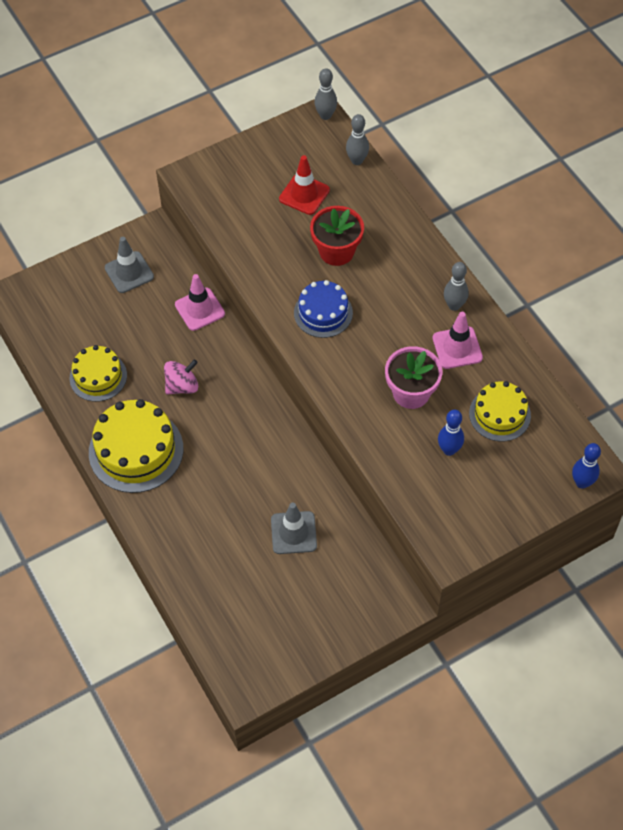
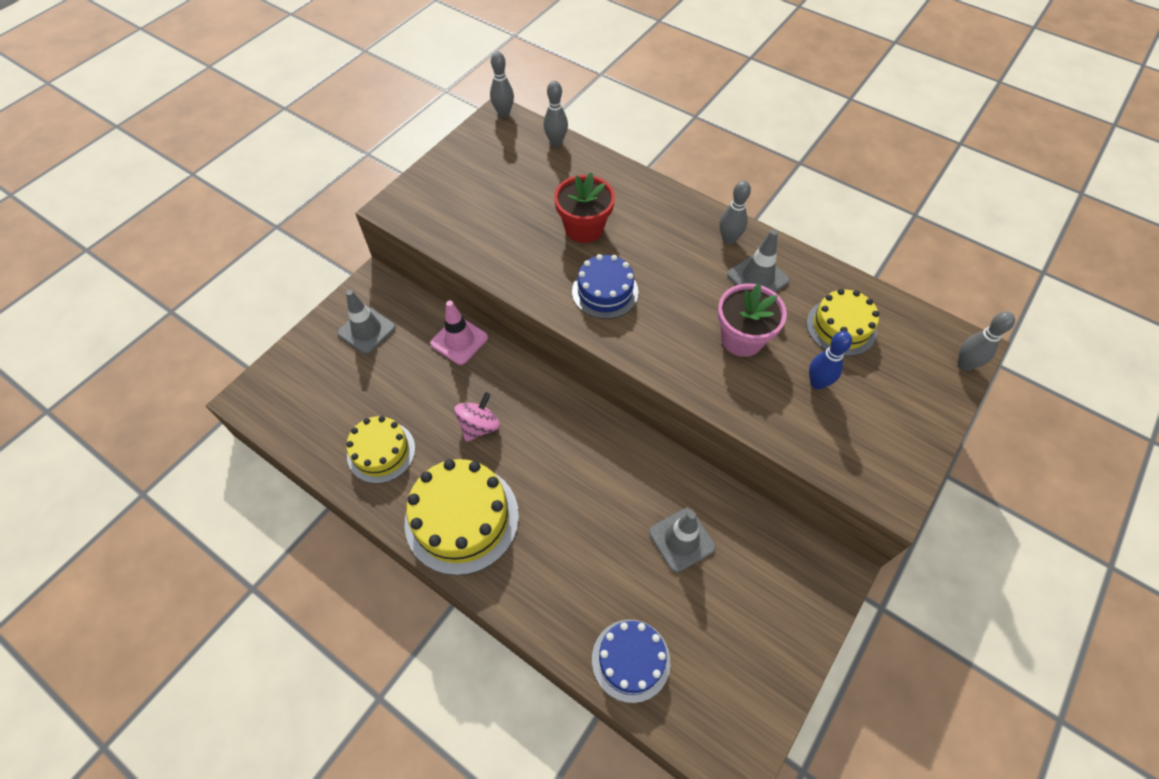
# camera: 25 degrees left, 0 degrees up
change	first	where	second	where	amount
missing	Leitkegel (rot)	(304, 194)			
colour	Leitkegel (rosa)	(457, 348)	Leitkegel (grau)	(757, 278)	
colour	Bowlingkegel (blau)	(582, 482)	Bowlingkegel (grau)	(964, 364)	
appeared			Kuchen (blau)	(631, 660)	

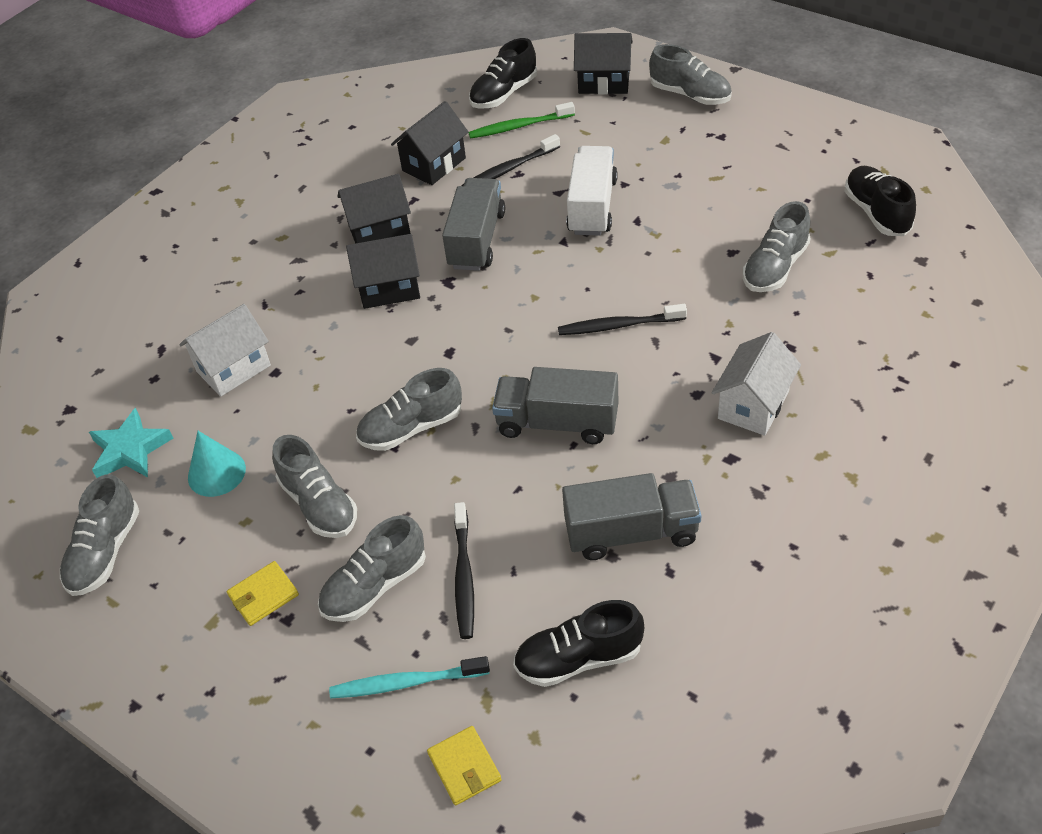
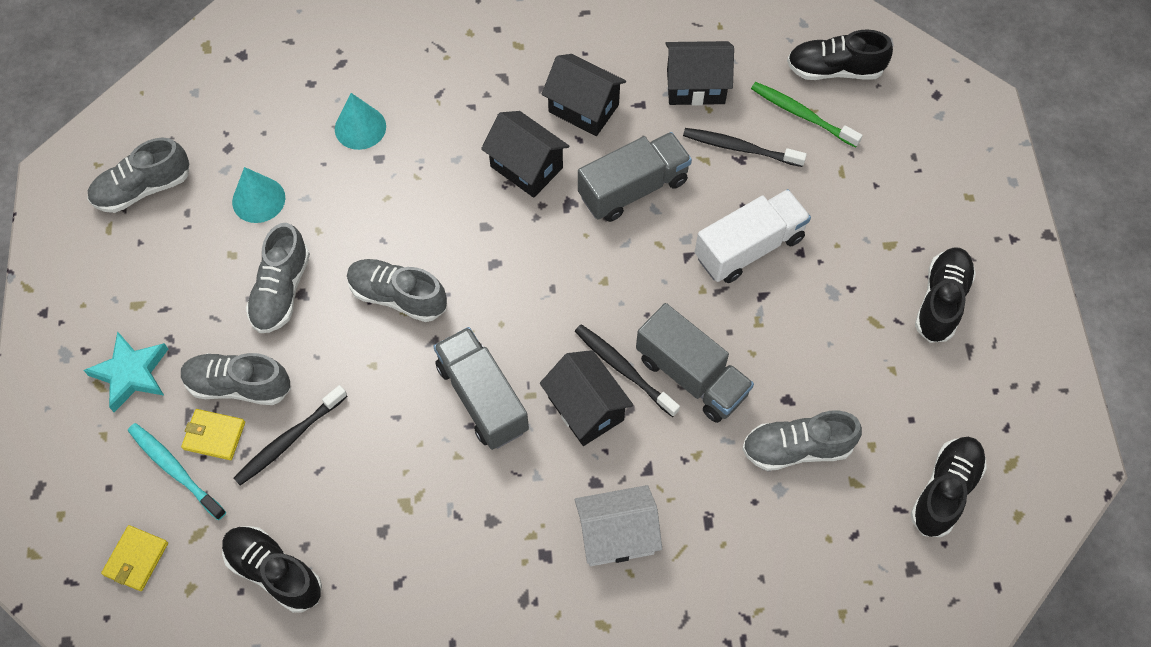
# camera: 45 degrees right, 15 degrees up
change	first	where	second	where	amount
relocated	Stern (türkis)	(130, 450)		(131, 373)	
exchanged	Haus (weiß)	(233, 368)	Kegel (türkis)	(360, 127)	
relocated	Geldbörse (gelb)	(263, 595)		(214, 435)	
relocated	Lastwagen (grau)	(631, 533)		(691, 375)	
relocated	Haus (schwarz)	(604, 82)		(586, 409)	
missing	Schuh (grau)	(690, 95)			
appeared			Schuh (schwarz)	(941, 301)	

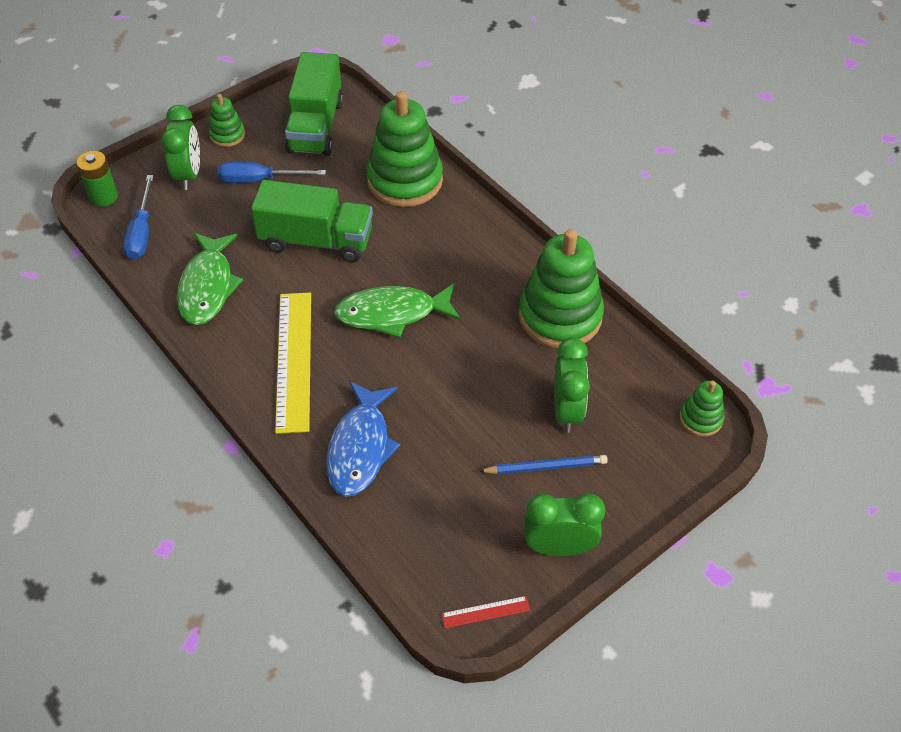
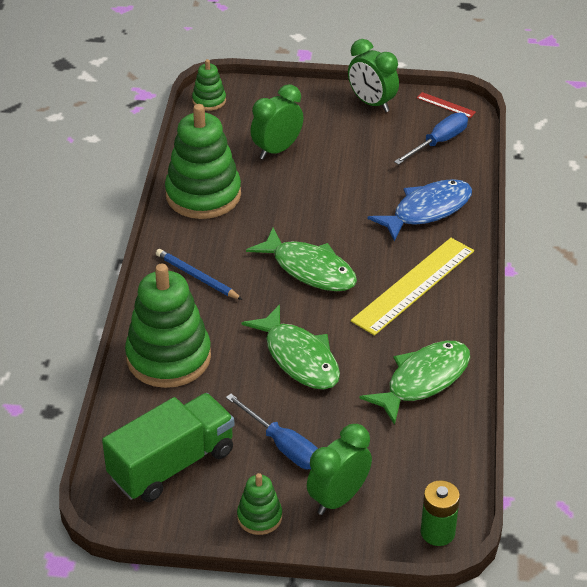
# camera: 135 degrees left, 10 degrees down
change	first	where	second	where	amount
relocated	Schraubenzieher (blau)	(141, 232)		(438, 142)	
exchanged	Lastwagen (grün)	(316, 241)	Fisch (grün)	(299, 358)	
relocated	Bleistift (blau)	(545, 467)		(197, 277)	

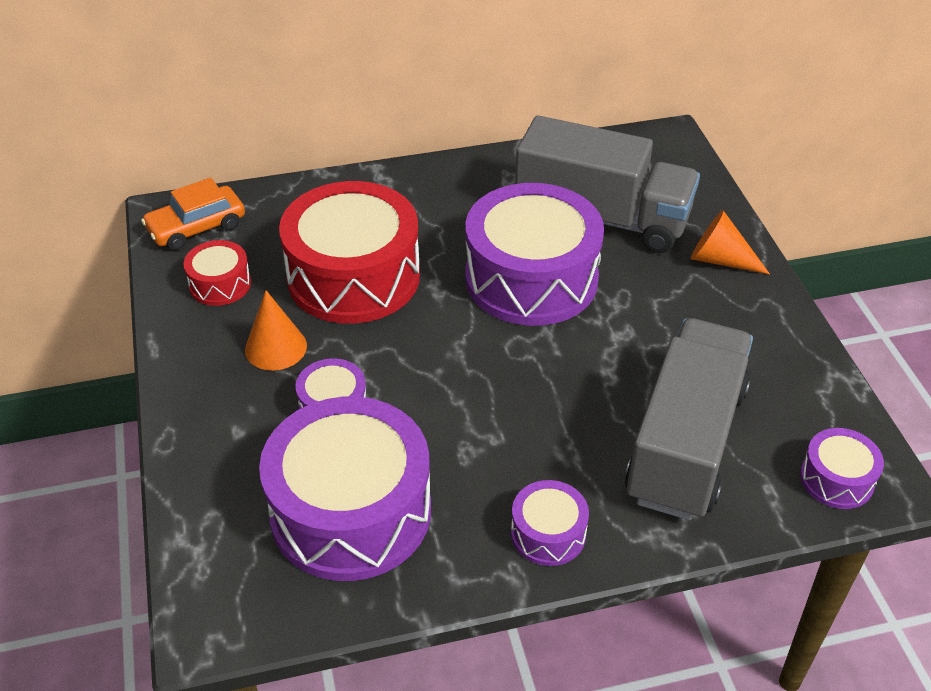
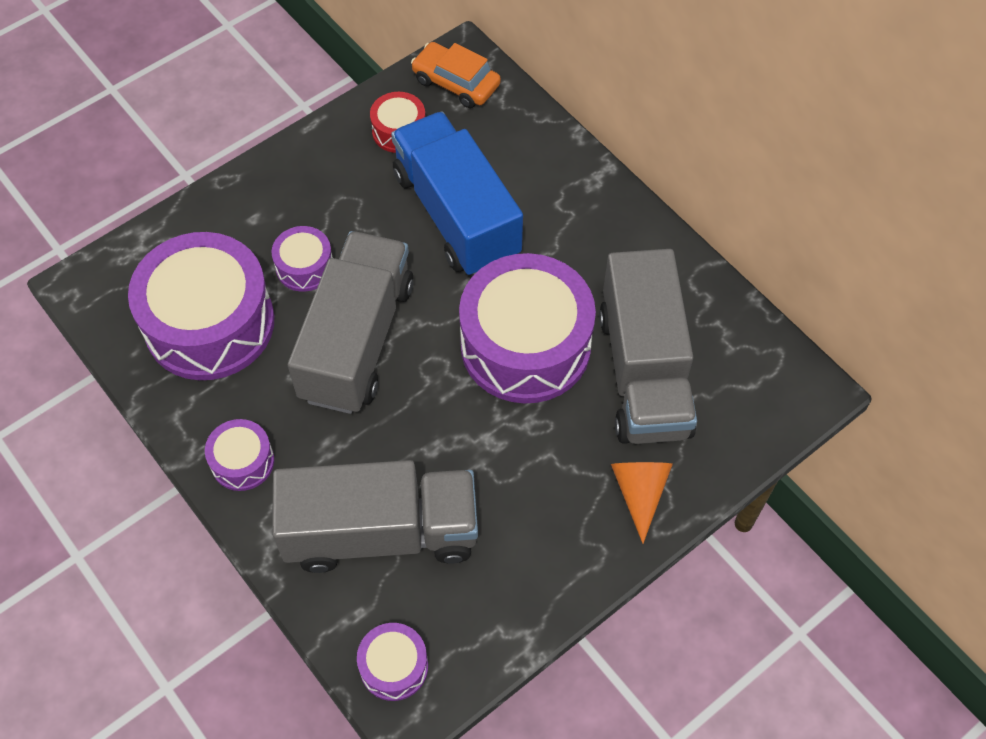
# camera: 65 degrees right, 15 degrees up
change	first	where	second	where	amount
missing	Kegel (orange)	(276, 347)			
exchanged	Trommel (rot)	(353, 276)	Lastwagen (blau)	(456, 215)	
appeared			Lastwagen (grau)	(357, 340)	

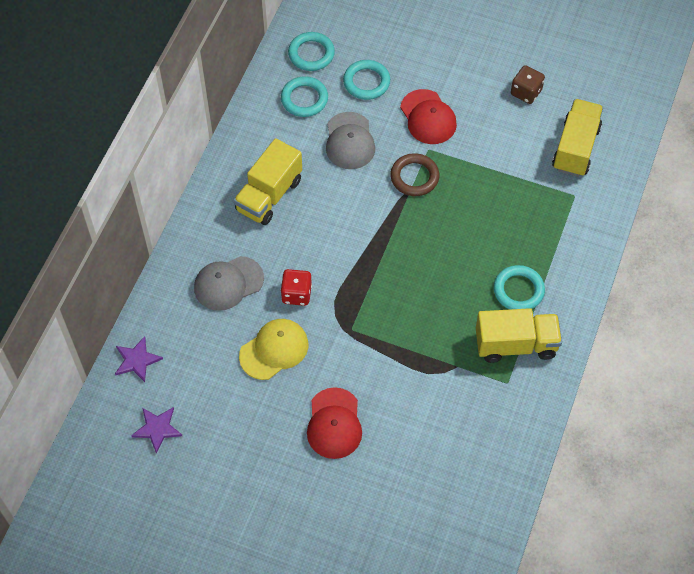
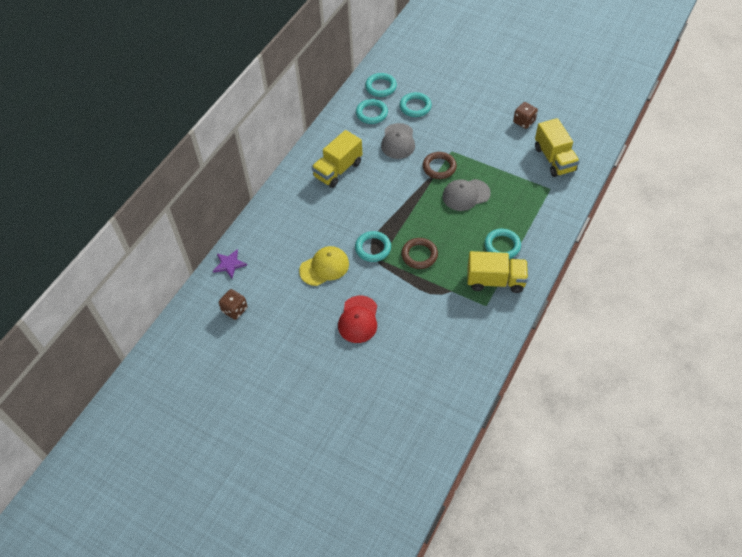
# camera: 10 degrees right, 5 degrees down
change	first	where	second	where	amount
exchanged	Stern (lila)	(157, 429)	Spielwürfel (braun)	(235, 310)	
relocated	Kappe (grau)	(228, 283)		(466, 195)	
missing	Spielwürfel (rot)	(296, 294)			
missing	Kappe (rot)	(428, 117)			
spun	Lastwagen (gelb)	(575, 148)		(554, 159)	135 degrees clockwise
appeared			Ring (türkis)	(373, 248)	
appeared			Ring (braun)	(419, 255)	

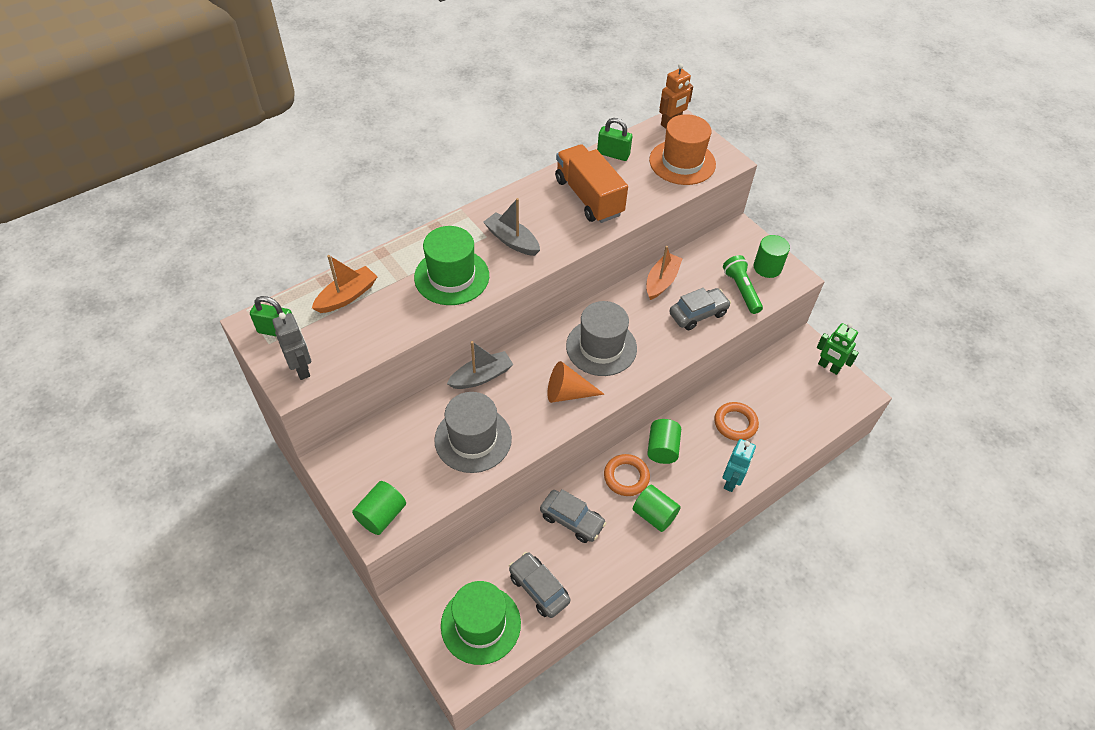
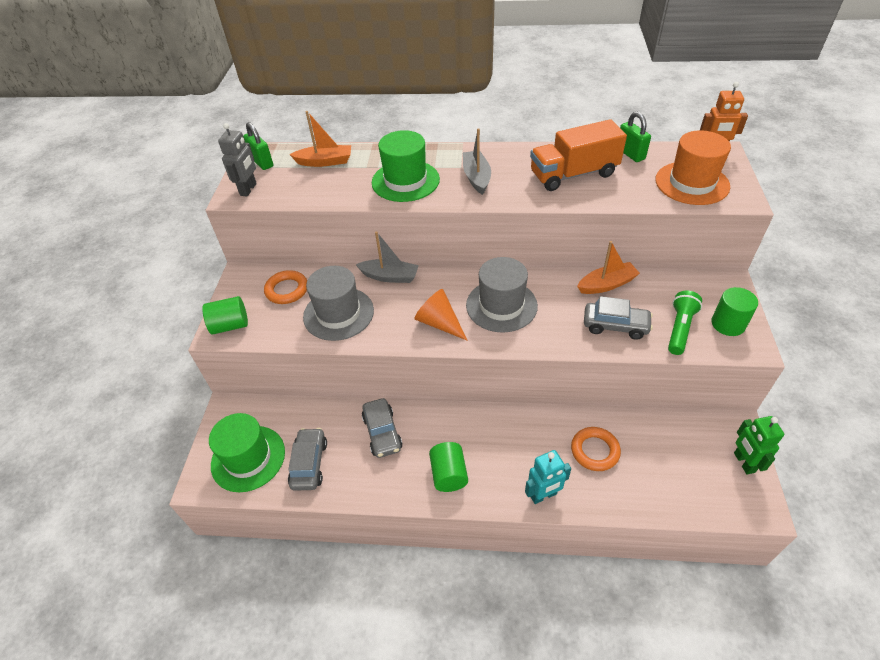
# camera: 45 degrees right, 5 degrees down
change	first	where	second	where	amount
spun	Lastwagen (orange)	(588, 197)		(573, 174)	120 degrees counterclockwise
relocated	Ring (orange)	(626, 477)		(287, 290)	
missing	Vollzylinder (grün)	(662, 449)			

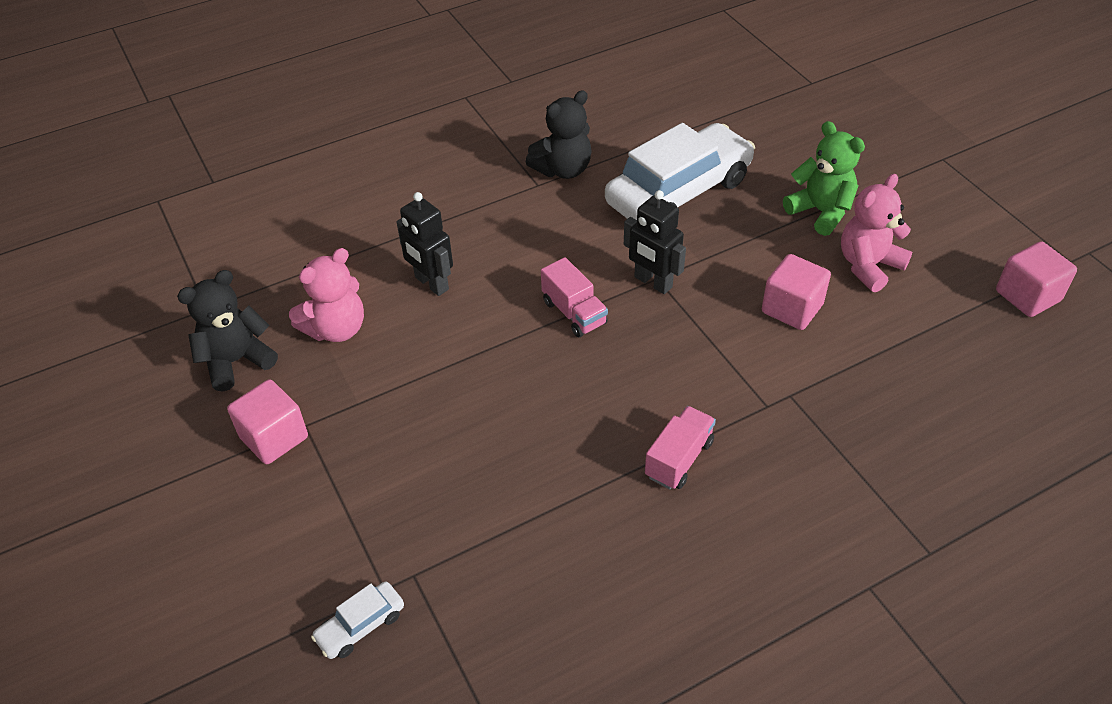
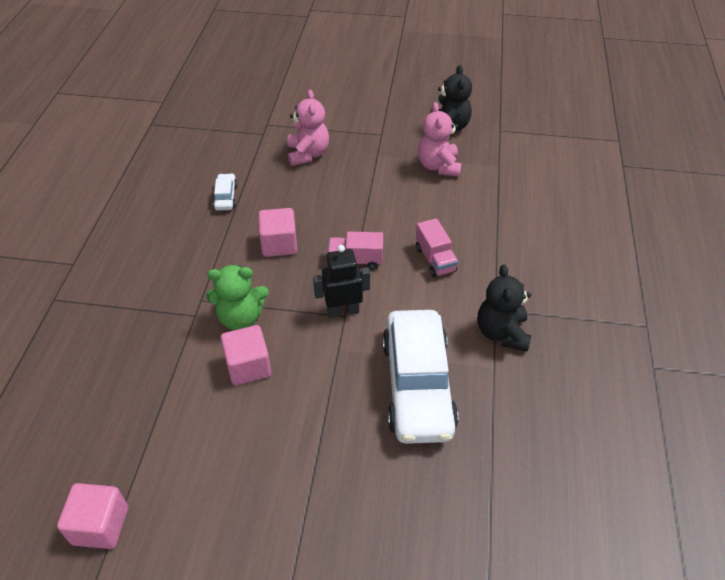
# camera: 125 degrees right, 0 degrees up
change	first	where	second	where	amount
relocated	Kubus (rosa)	(274, 437)		(279, 244)	
relocated	Auto (weiß)	(360, 626)		(226, 197)	
missing	Roboter (schwarz)	(431, 283)			
relocated	Lastwagen (rosa)	(679, 459)		(435, 259)	
relocated	Teddybär (grün)	(821, 212)		(240, 318)	
relocated	Teddybär (rosa)	(868, 266)		(308, 154)	

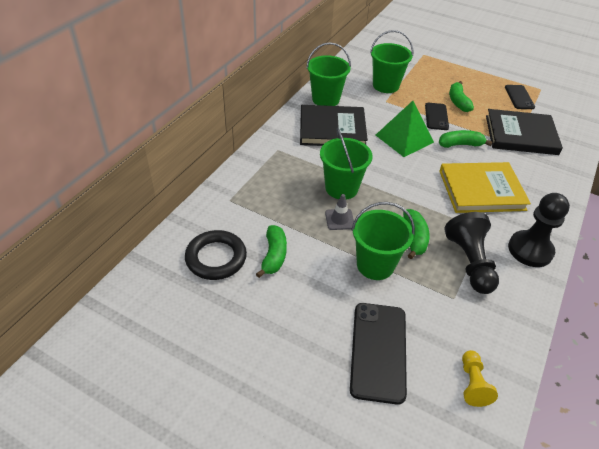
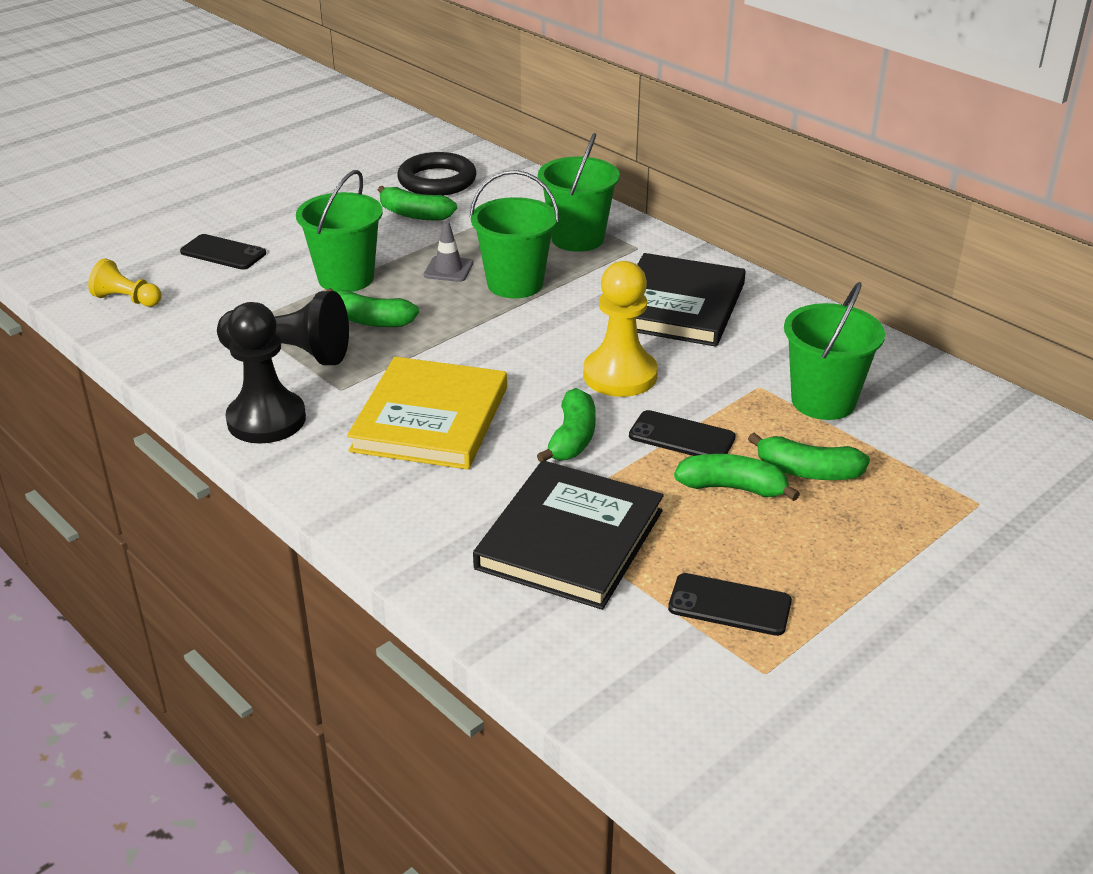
# camera: 110 degrees right, 10 degrees down
change	first	where	second	where	amount
relocated	Eimer (grün)	(325, 99)		(577, 238)	
size	Handy (schwarz)	(378, 351)		(223, 253)	x0.61
exchanged	Pyramide (grün)	(404, 138)	Bauer (gelb)	(620, 375)	
appeared			Banane (grün)	(807, 472)	

